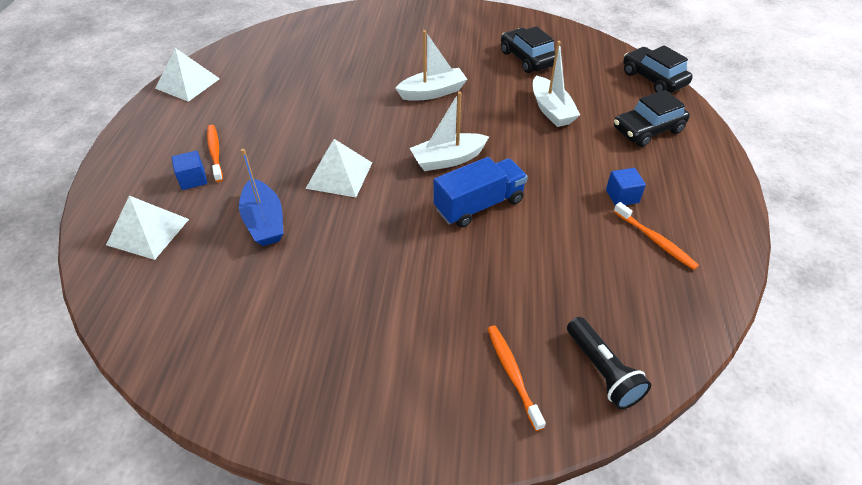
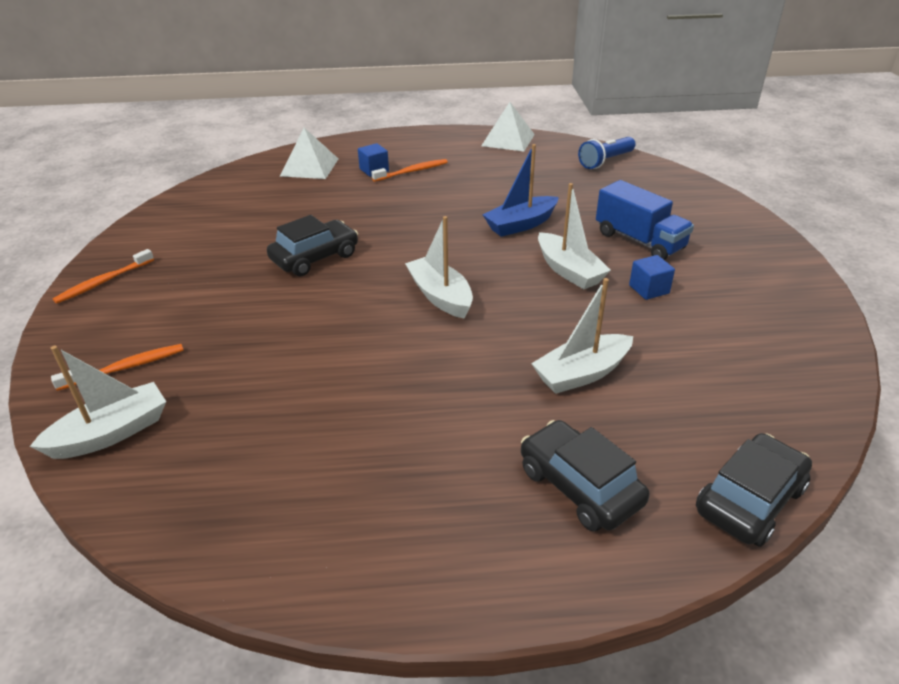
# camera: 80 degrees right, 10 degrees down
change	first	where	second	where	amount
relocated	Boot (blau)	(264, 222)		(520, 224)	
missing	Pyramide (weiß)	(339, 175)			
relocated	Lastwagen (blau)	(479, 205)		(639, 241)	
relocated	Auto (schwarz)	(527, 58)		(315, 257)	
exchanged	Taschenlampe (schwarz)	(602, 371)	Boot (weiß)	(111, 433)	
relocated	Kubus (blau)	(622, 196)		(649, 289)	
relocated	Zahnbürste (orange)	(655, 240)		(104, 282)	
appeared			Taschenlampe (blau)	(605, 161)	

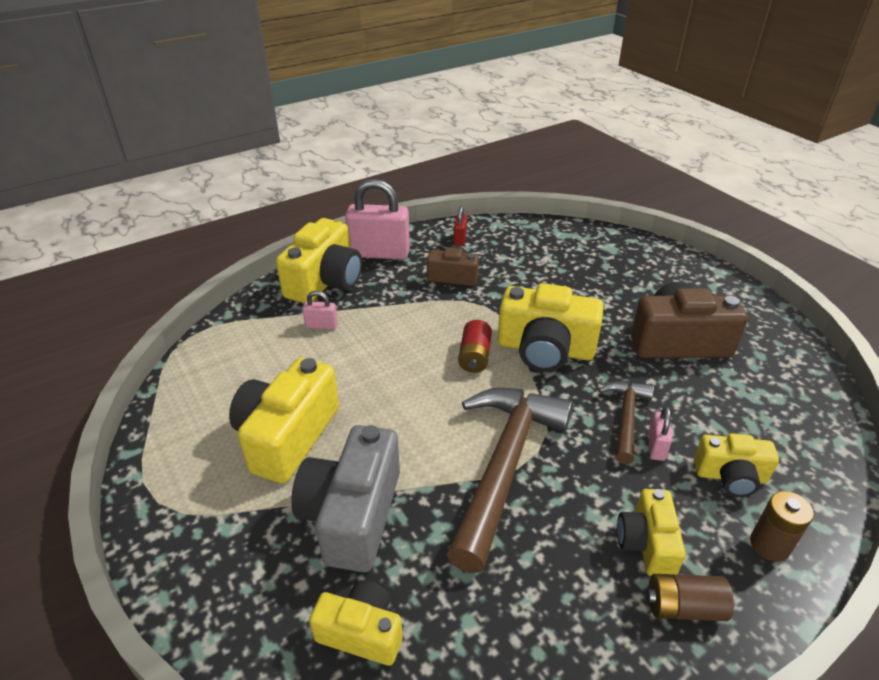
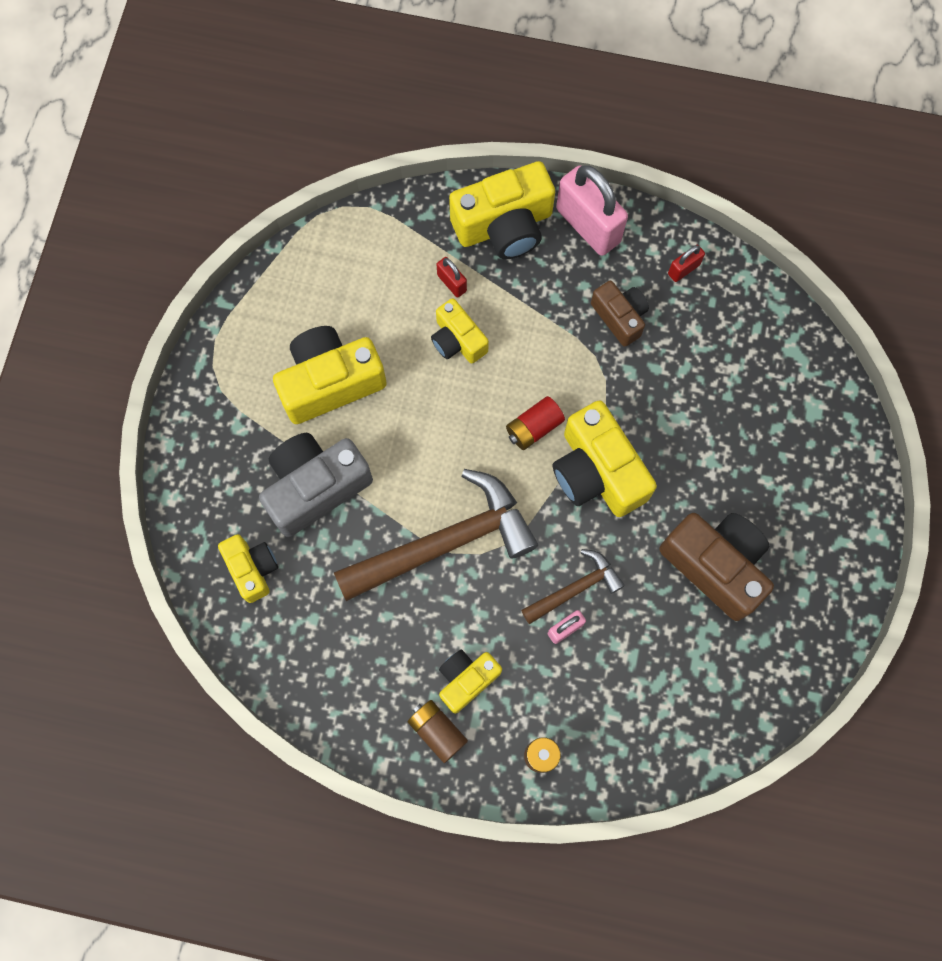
# camera: 45 degrees right, 35 degrees up
change	first	where	second	where	amount
colour	Vorhängeschloss (rosa)	(321, 325)	Vorhängeschloss (rot)	(452, 283)	
relocated	Kamera (gelb)	(730, 476)		(457, 340)	

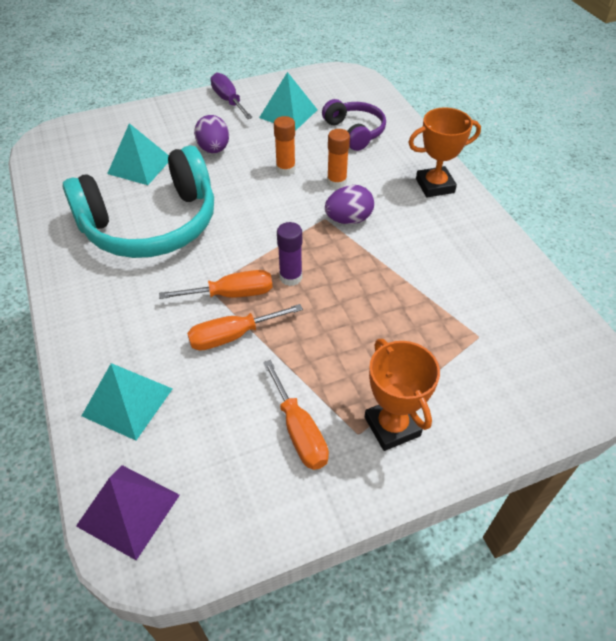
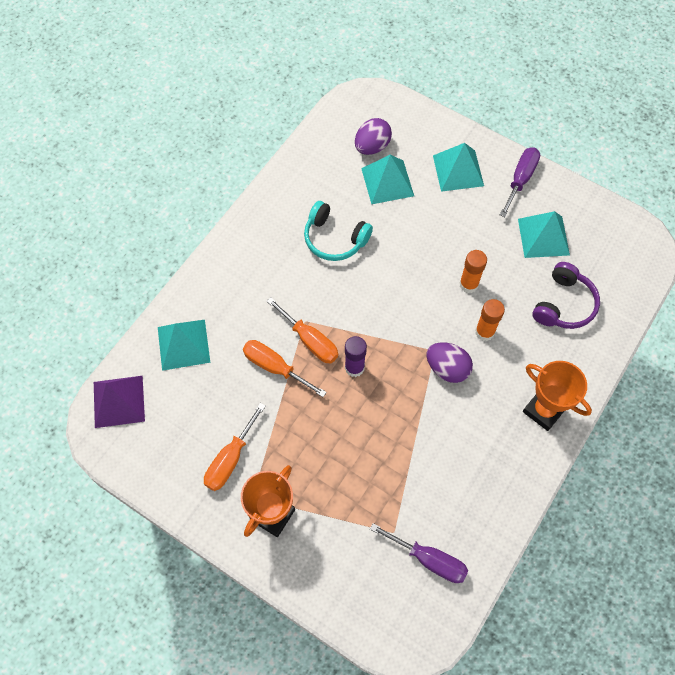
# camera: 55 degrees right, 15 degrees up
change	first	where	second	where	amount
size	Kopfhörer (türkis)	(151, 224)		(335, 238)	x0.52
relocated	Ei (lila)	(214, 149)		(372, 147)	
appeared			Schraubenzieher (lila)	(429, 559)	
appeared			Pyramide (türkis)	(458, 170)	

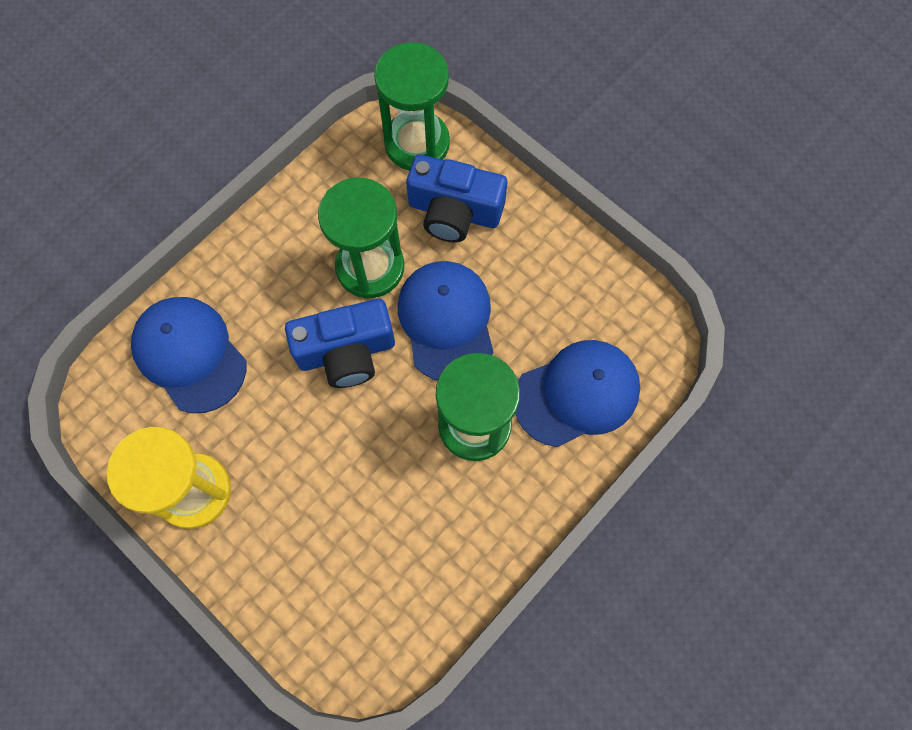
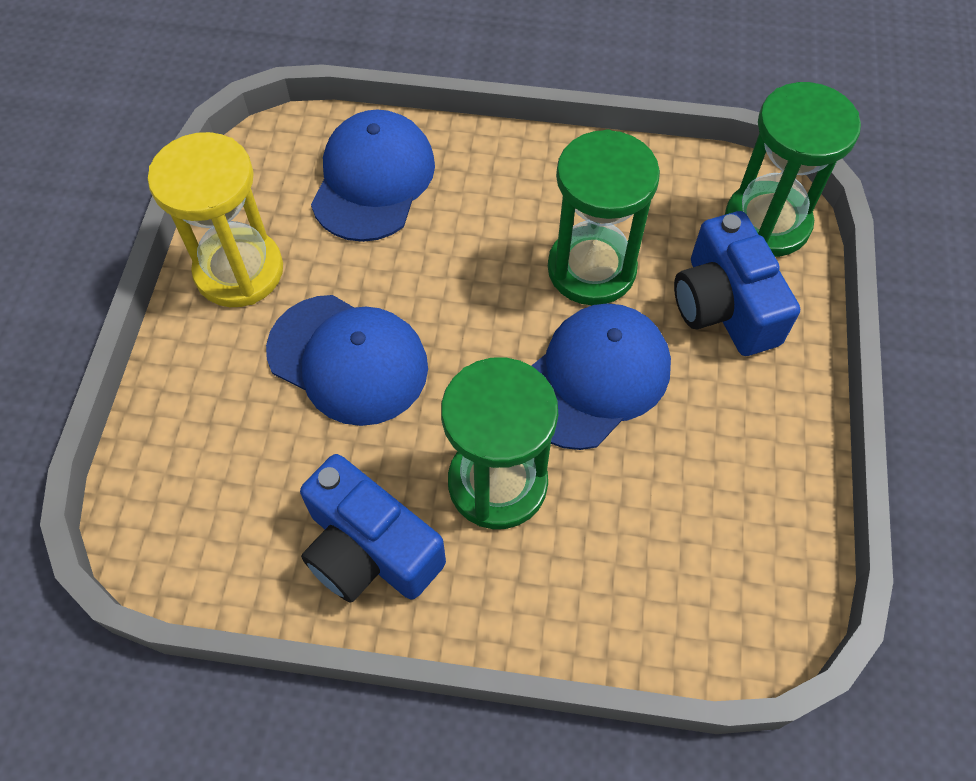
# camera: 55 degrees right, 10 degrees down
change	first	where	second	where	amount
relocated	Kamera (blau)	(346, 352)		(369, 549)	
relocated	Kappe (blau)	(577, 394)		(348, 359)	

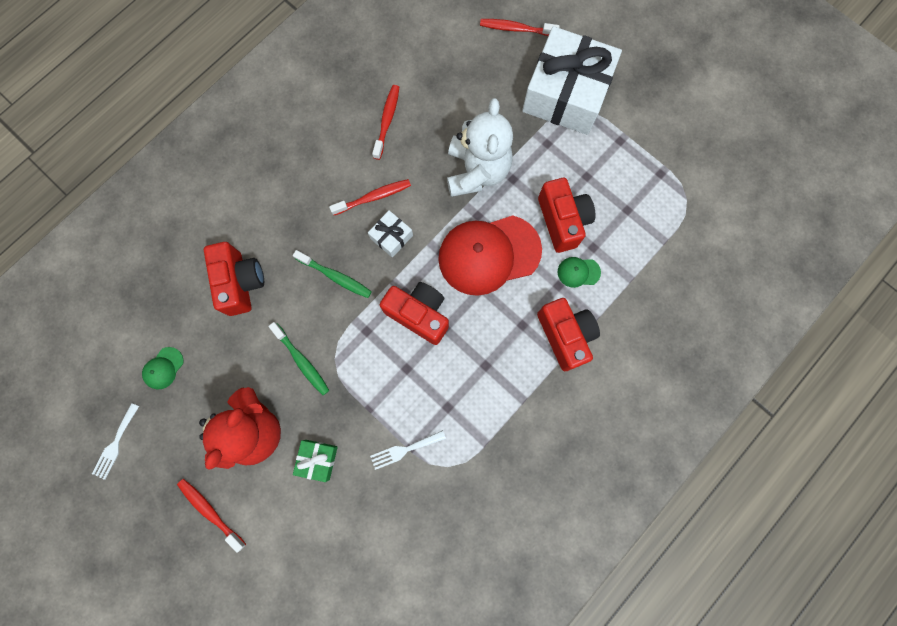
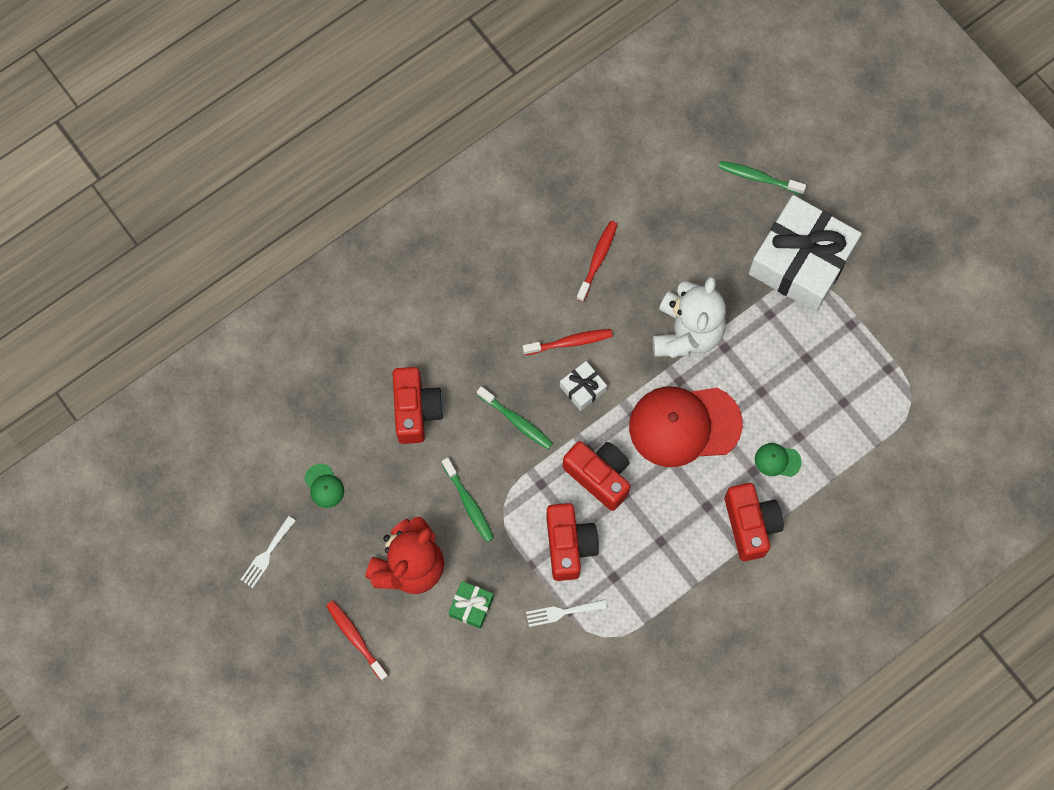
# camera: 10 degrees right, 5 degrees down
change	first	where	second	where	amount
spun	Kappe (grün)	(163, 368)		(324, 486)	75 degrees counterclockwise
colour	Zahnbürste (rot)	(516, 29)	Zahnbürste (grün)	(758, 177)	
relocated	Kamera (rot)	(562, 221)		(569, 545)	

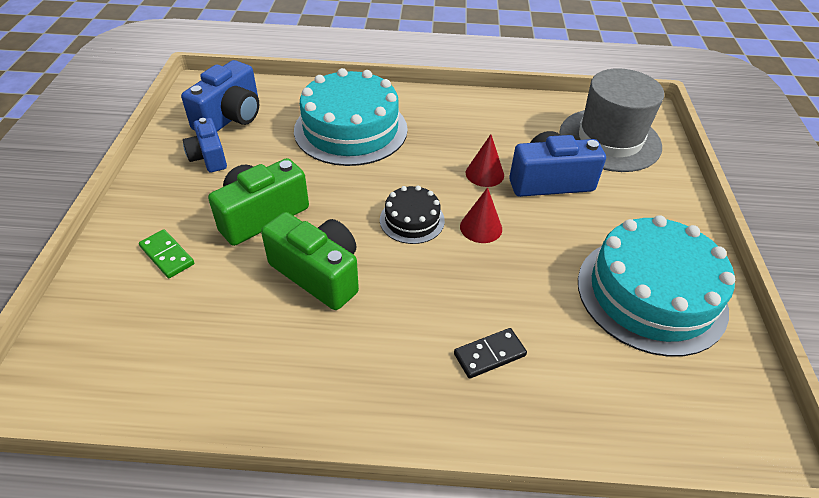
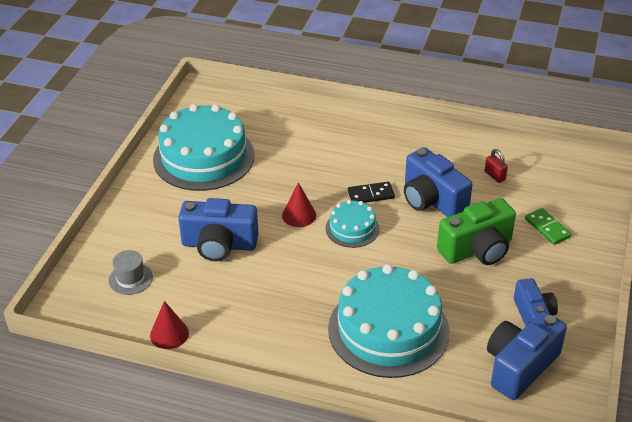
# camera: 165 degrees left, 5 degrees down
change	first	where	second	where	amount
colour	Kamera (grün)	(318, 273)	Kamera (blau)	(432, 200)	
colour	Kuchen (schwarz)	(412, 220)	Kuchen (türkis)	(352, 228)	
relocated	Dominostein (schwarz)	(489, 354)		(371, 195)	
relocated	Kegel (rot)	(484, 174)		(169, 334)	
size	Hut (grau)	(609, 140)		(130, 279)	x0.43
appeared			Vorhängeschloss (rot)	(495, 176)	

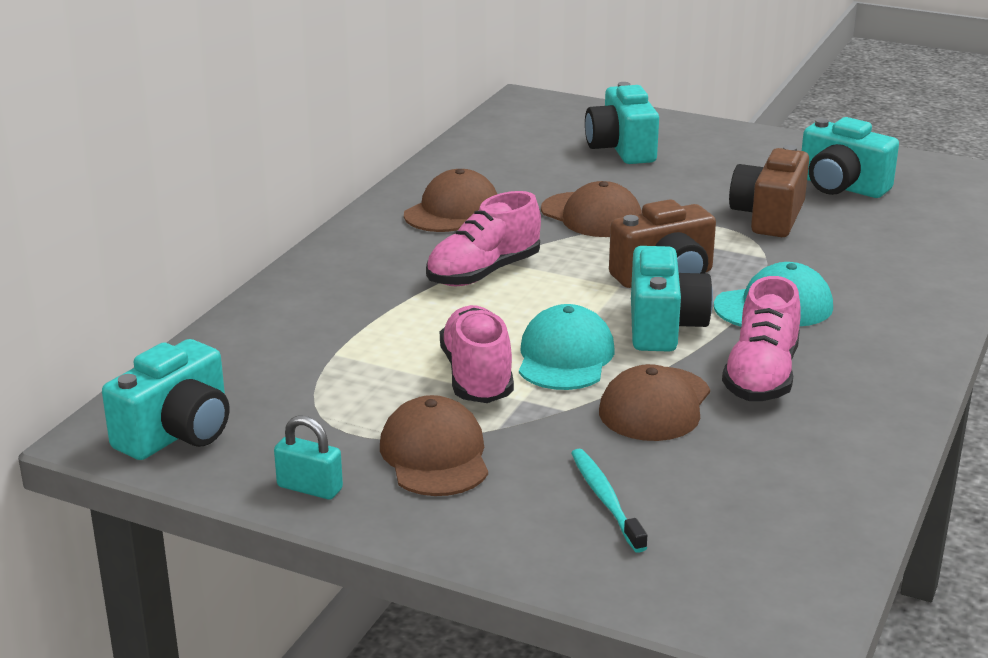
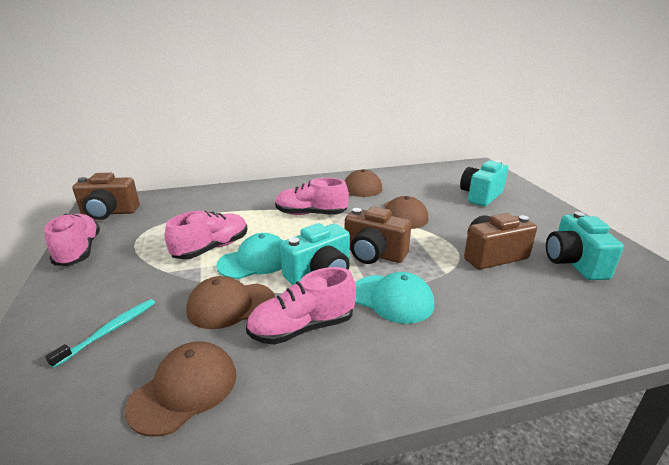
# camera: 50 degrees right, 0 degrees up
change	first	where	second	where	amount
colour	Kamera (türkis)	(177, 433)	Kamera (braun)	(109, 213)	
exchanged	Vorhängeschloss (türkis)	(310, 488)	Schuh (rosa)	(79, 251)	
relocated	Kappe (braun)	(435, 455)		(184, 389)	

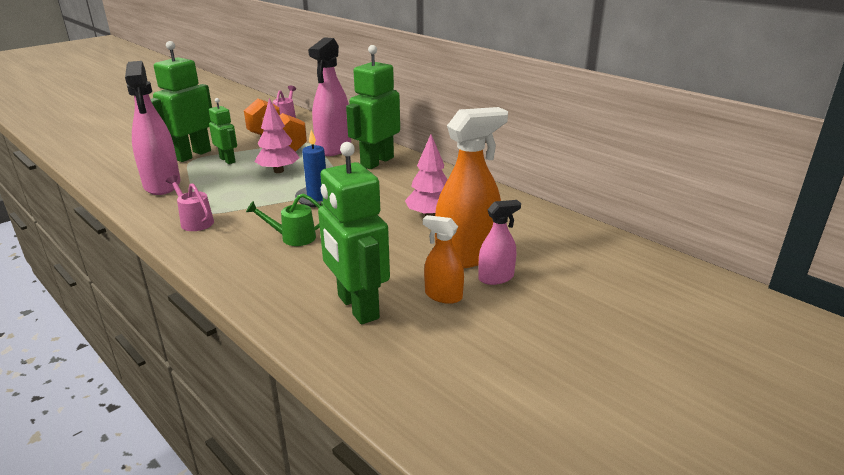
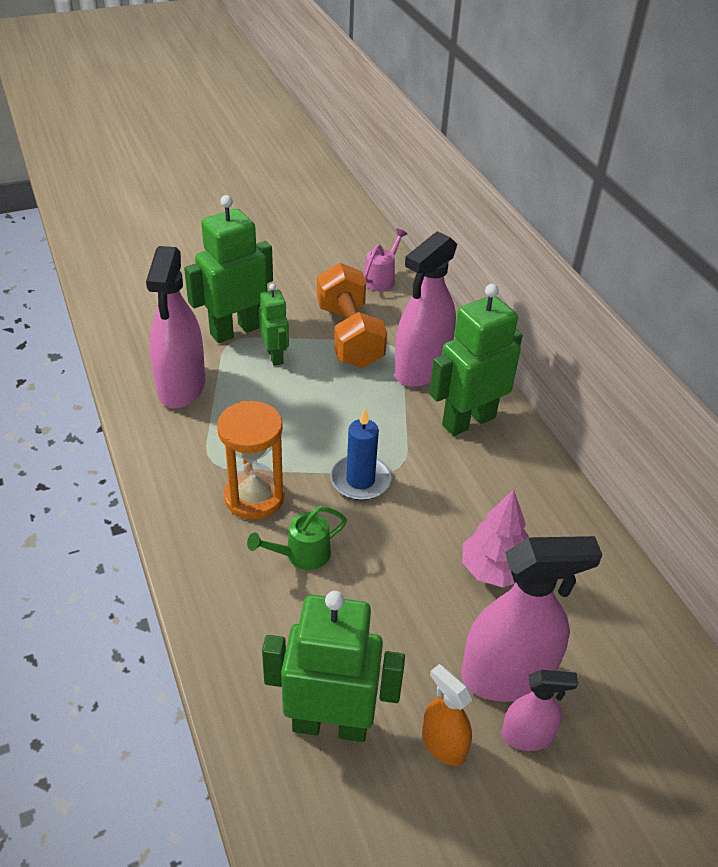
# camera: 20 degrees right, 15 degrees up
change	first	where	second	where	amount
missing	Gießkanne (rosa)	(194, 221)			
spun	Gießkanne (grün)	(293, 238)		(301, 555)	45 degrees counterclockwise
missing	Baum (rosa)	(278, 171)			
spun	Roboter (grün)	(357, 307)		(330, 724)	105 degrees clockwise
colour	Sprühflasche (orange)	(466, 256)	Sprühflasche (rosa)	(507, 676)	
appeared			Sanduhr (orange)	(254, 497)	

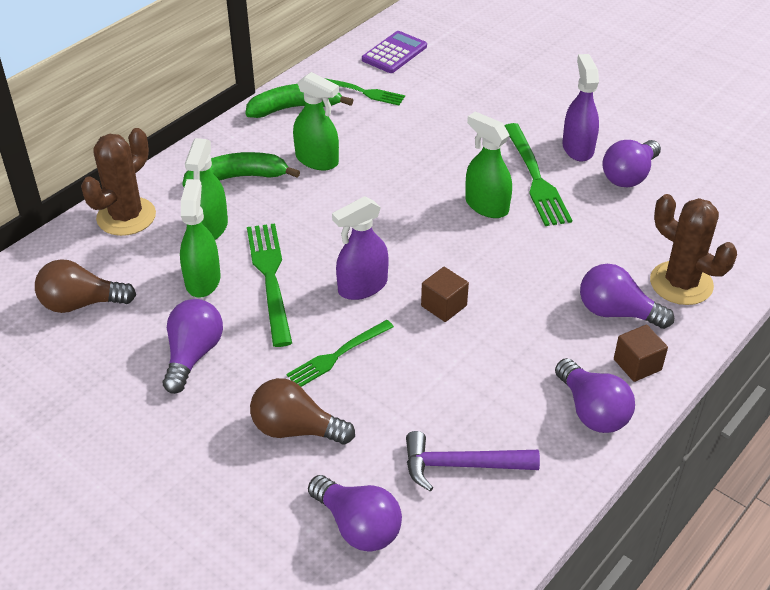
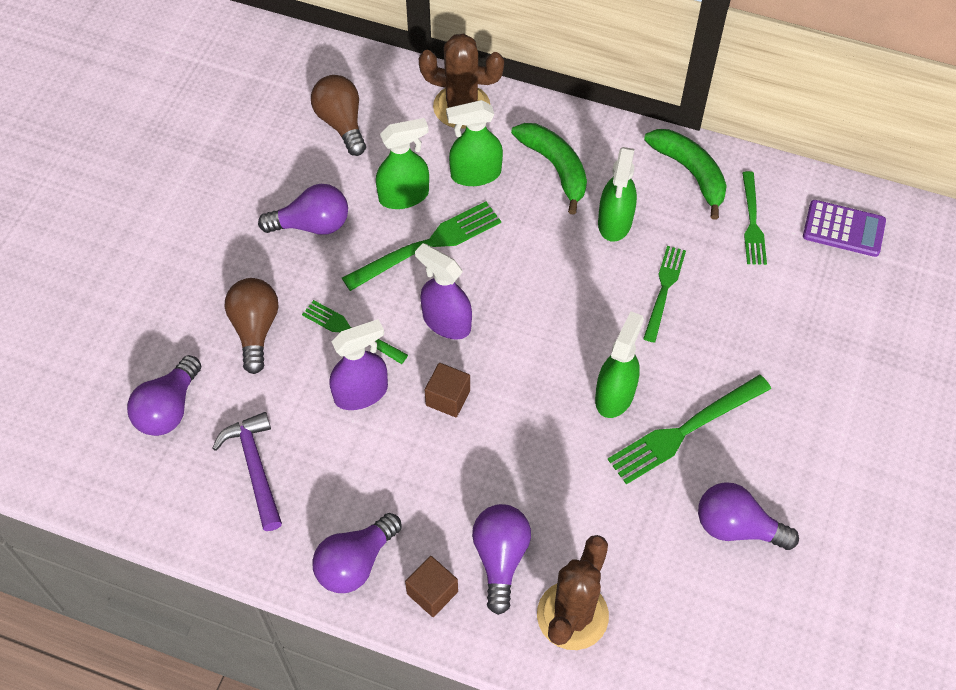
# camera: 70 degrees right, 15 degrees up
change	first	where	second	where	amount
relocated	Sprühflasche (lila)	(577, 148)		(361, 393)	
appeared			Gabel (grün)	(664, 290)	

